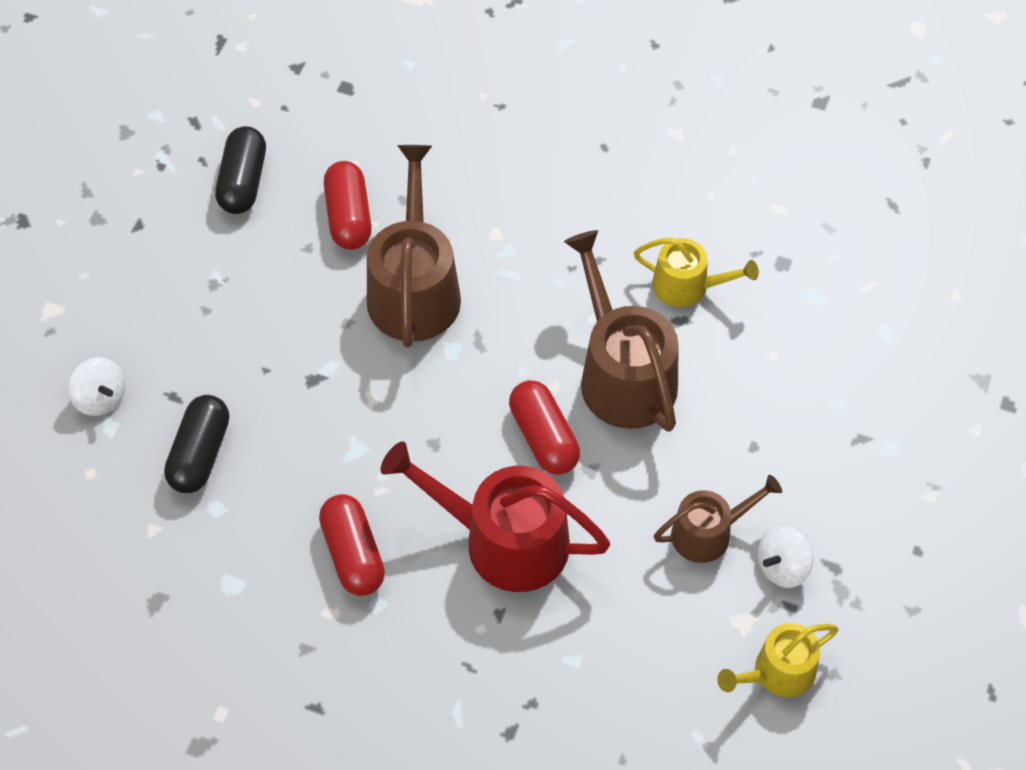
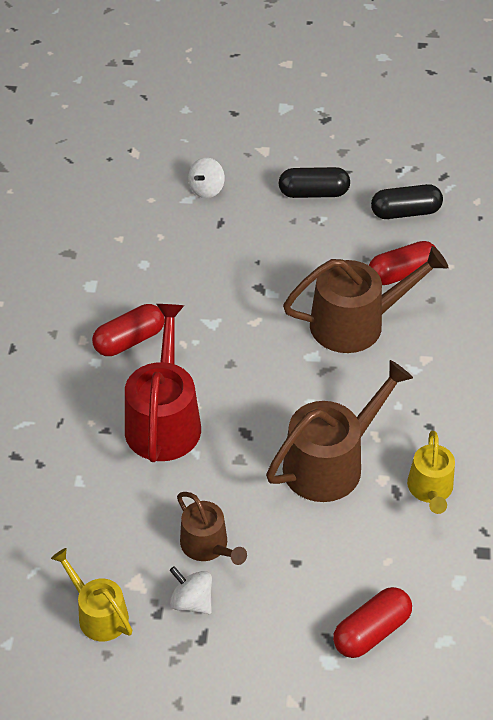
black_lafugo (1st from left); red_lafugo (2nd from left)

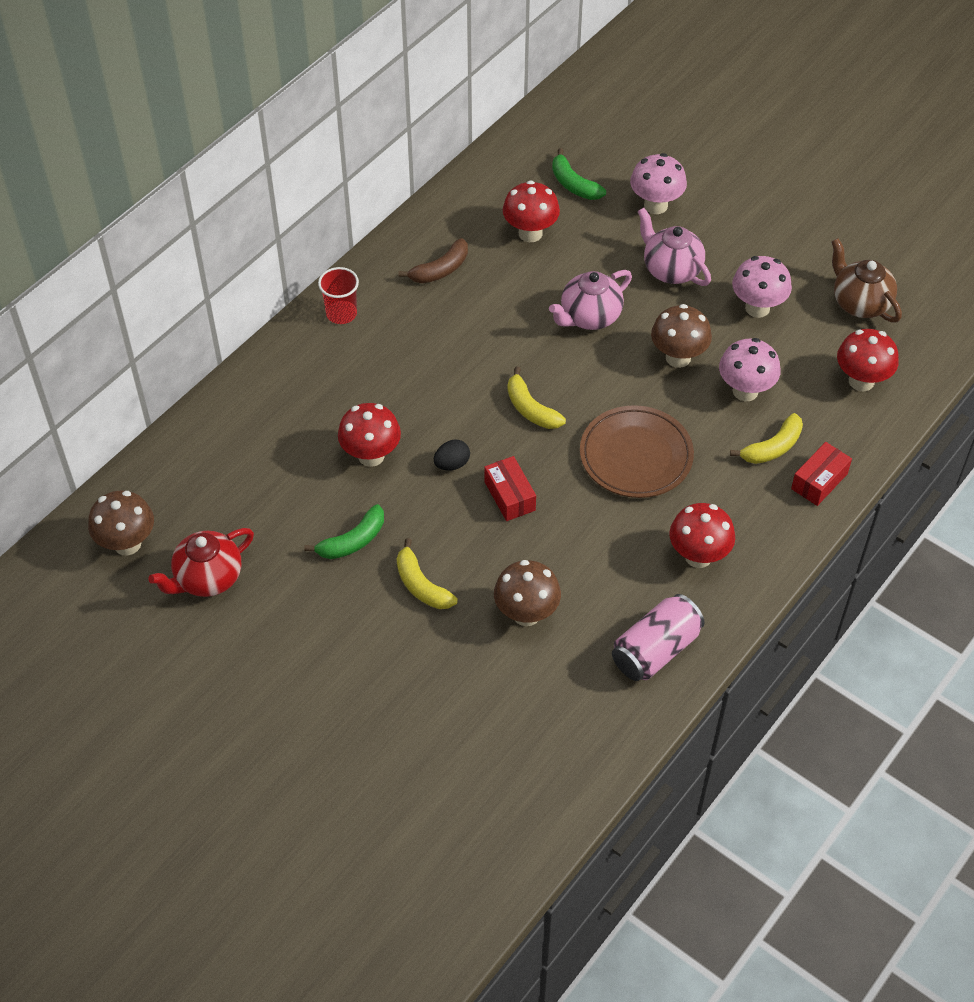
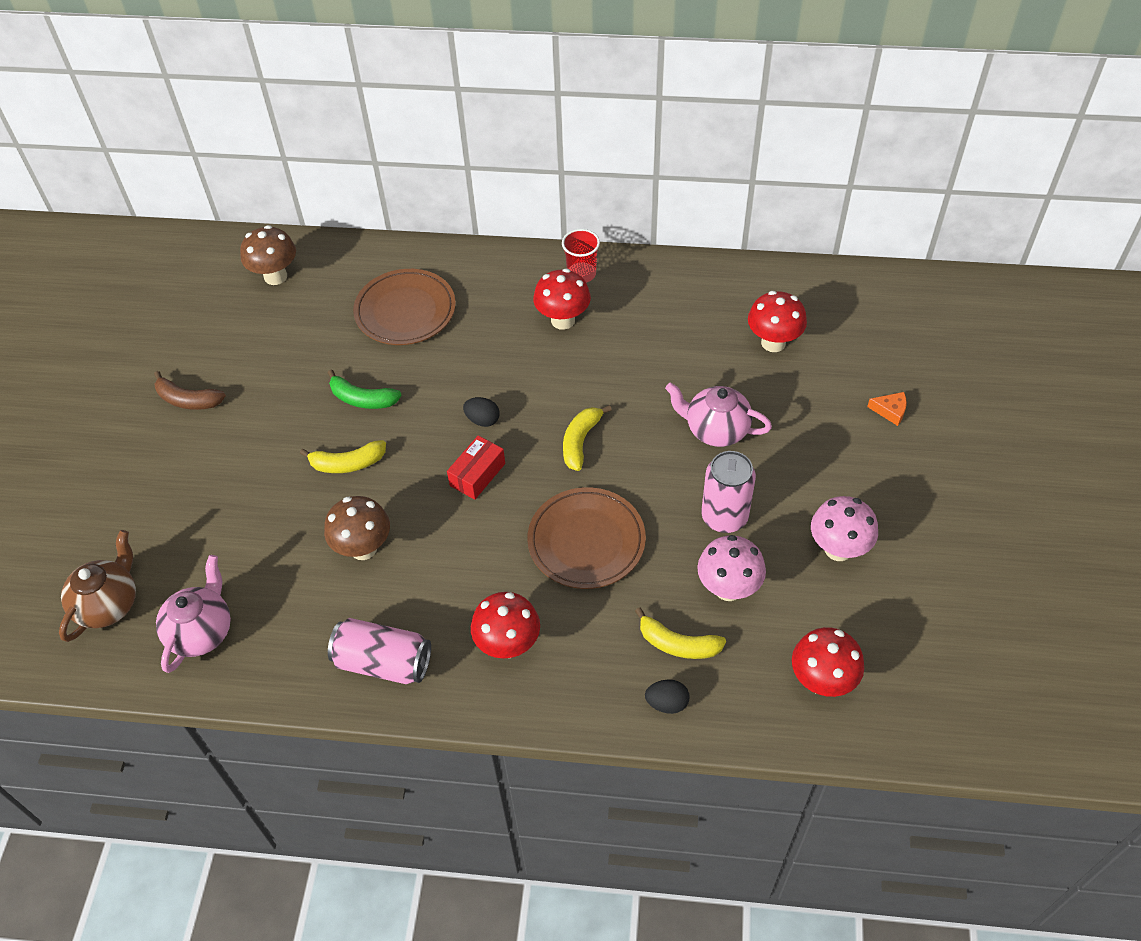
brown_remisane; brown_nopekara; pink_remisane (1st from left); yellow_nopekara (1st from left); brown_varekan (1st from left); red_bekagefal (2nd from left); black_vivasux (2nd from left); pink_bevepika (2nd from left); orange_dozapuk; red_remisane; green_nopekara (2nd from left in the first image)

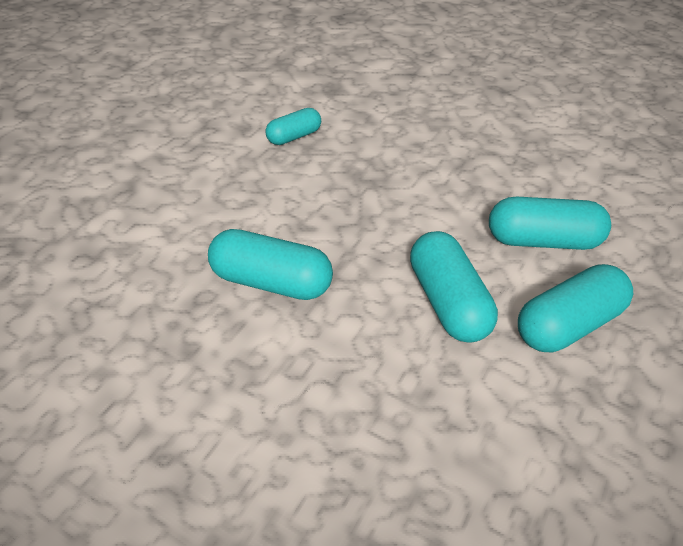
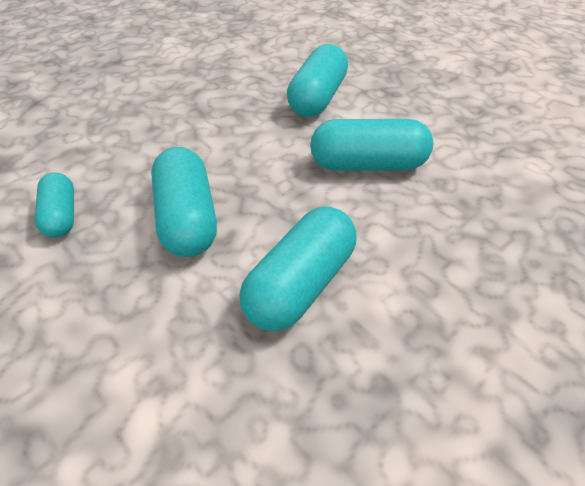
turquoise_lafugo (2nd from left)

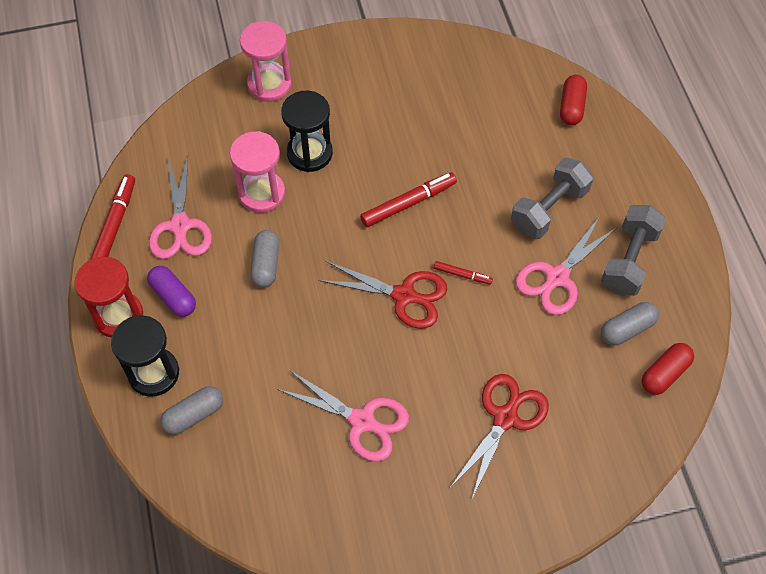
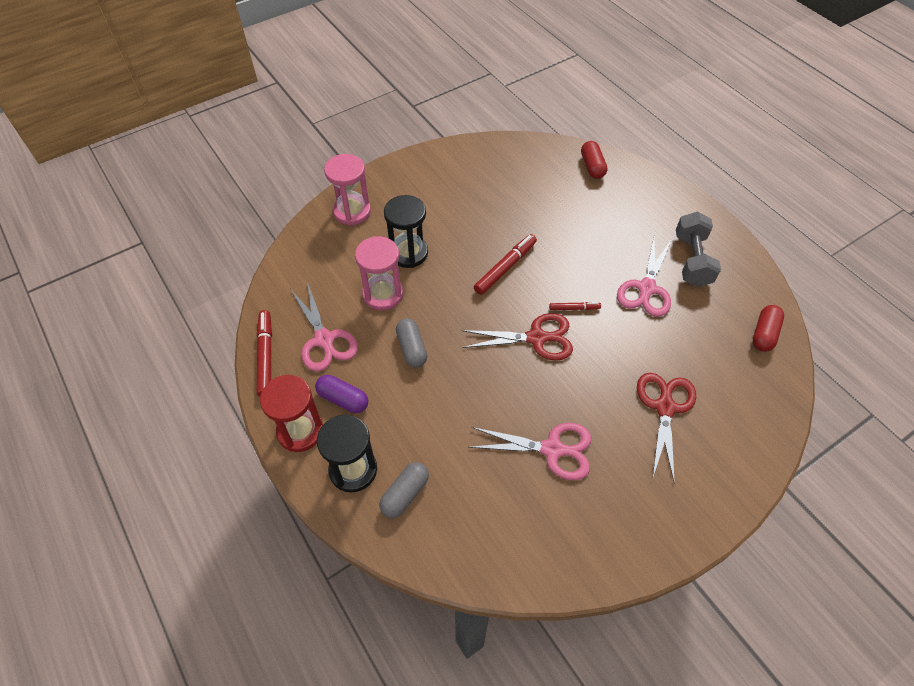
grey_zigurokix (1st from left in the first image); grey_lafugo (3rd from left in the first image)

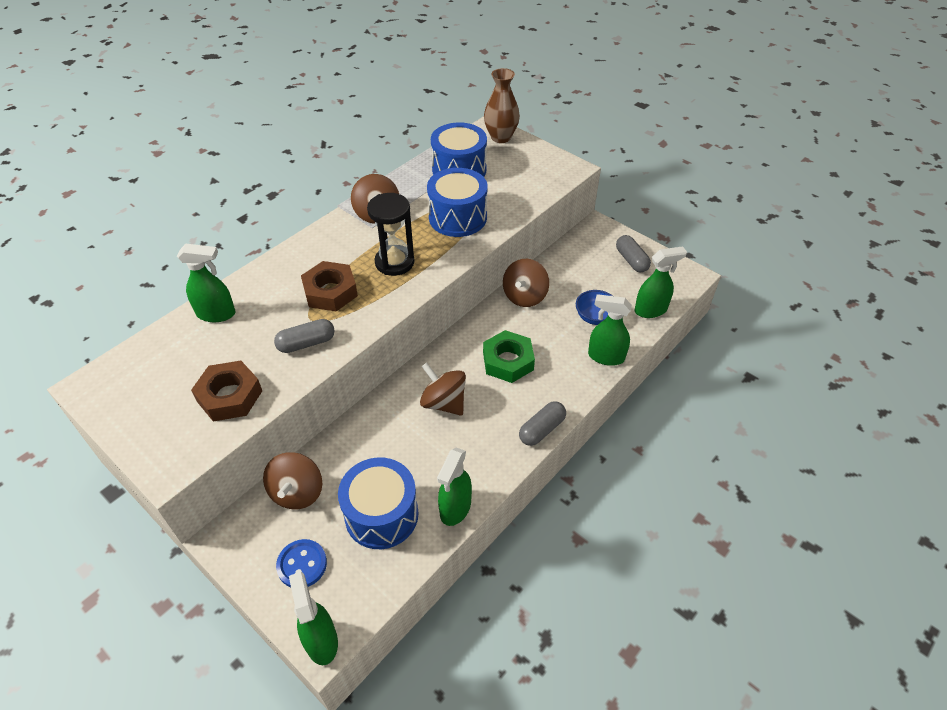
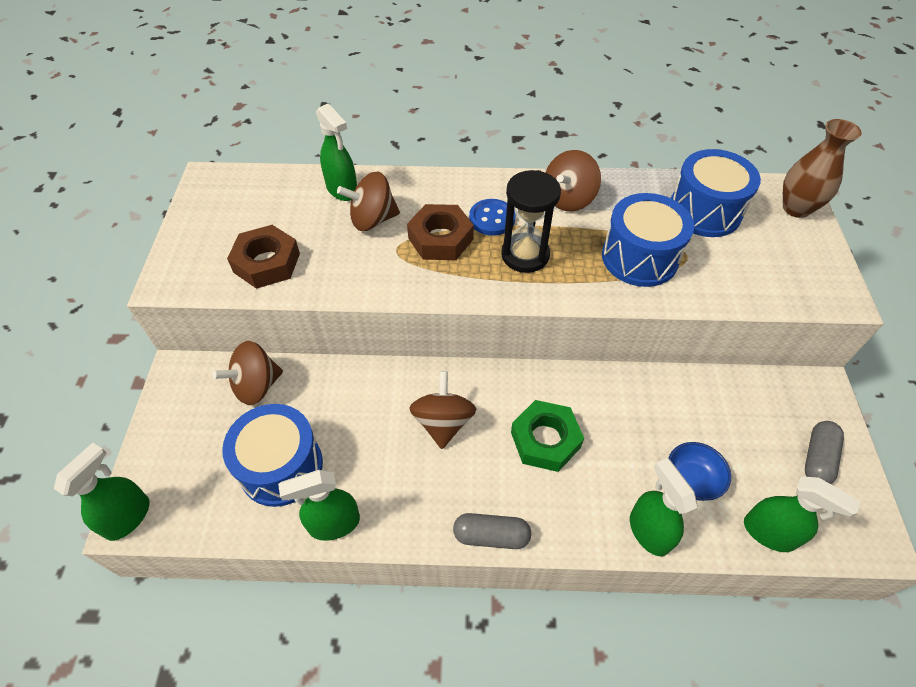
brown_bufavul (2nd from left); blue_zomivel; grey_lafugo (1st from left in the first image)

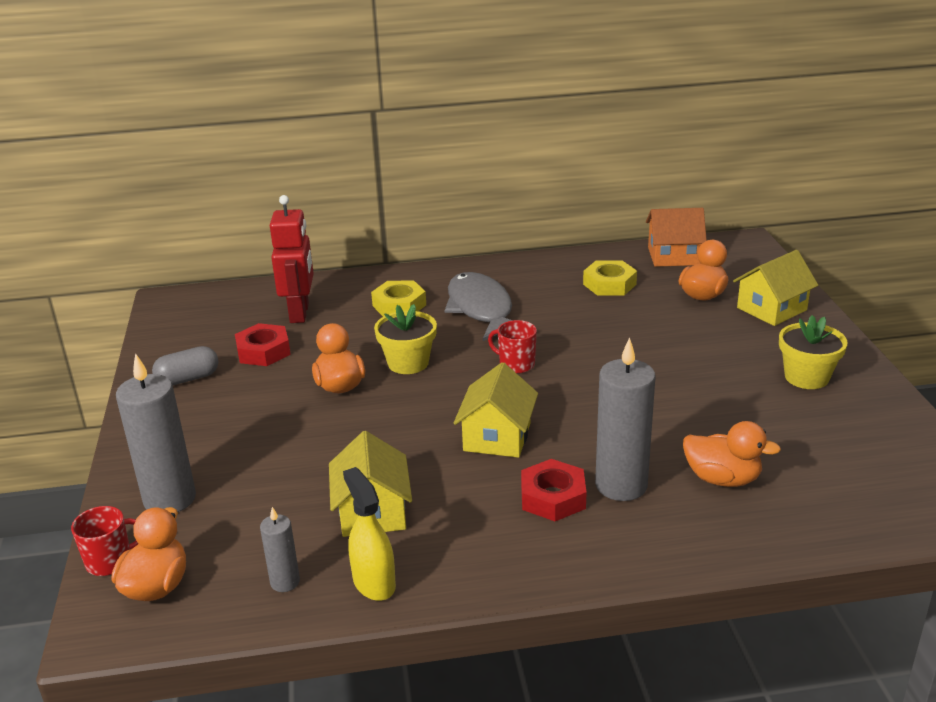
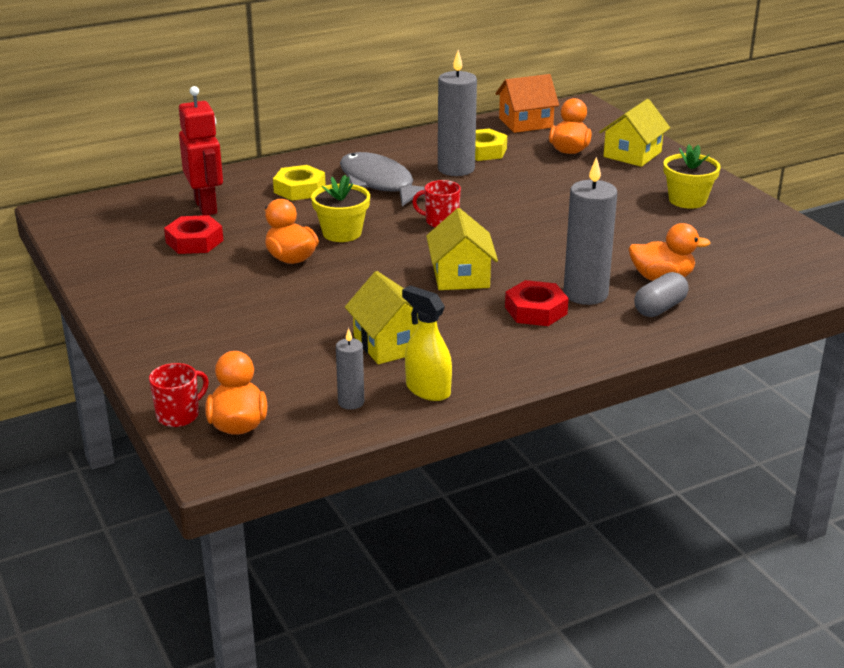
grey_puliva (2nd from left); grey_lafugo

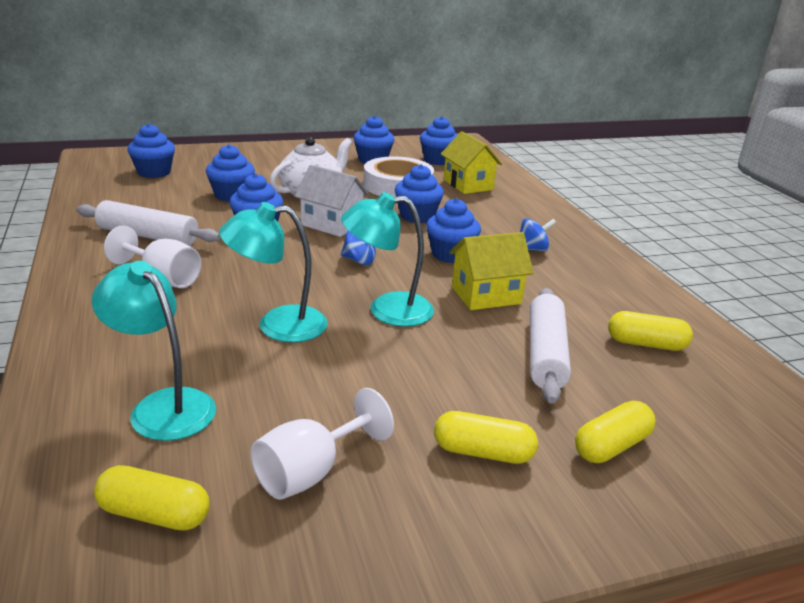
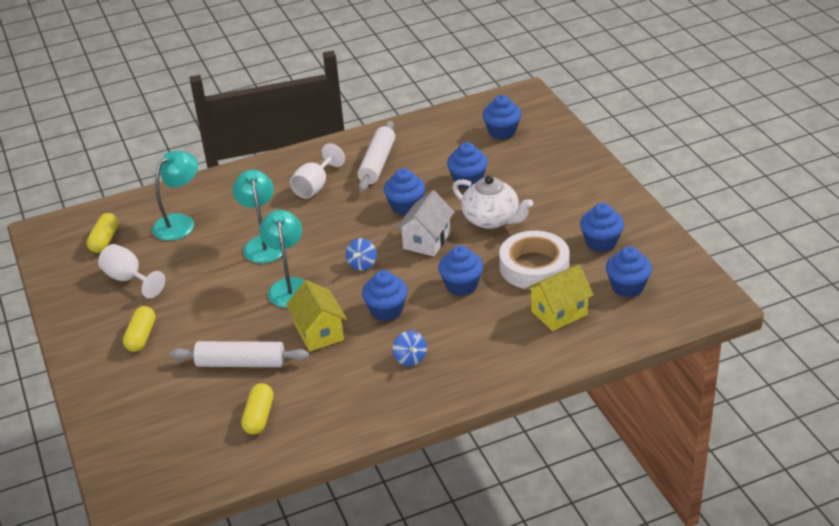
yellow_lafugo (3rd from left in the first image)

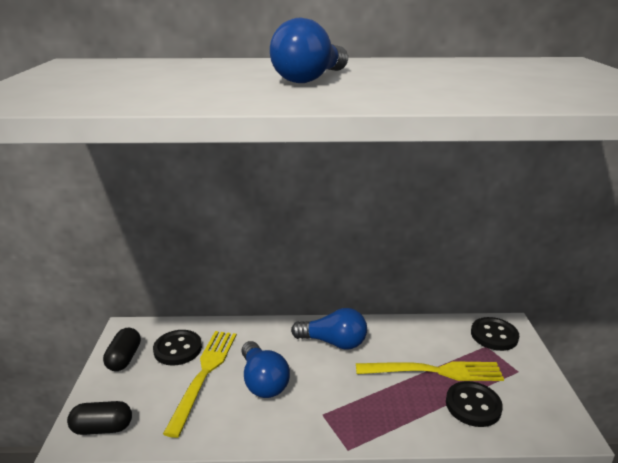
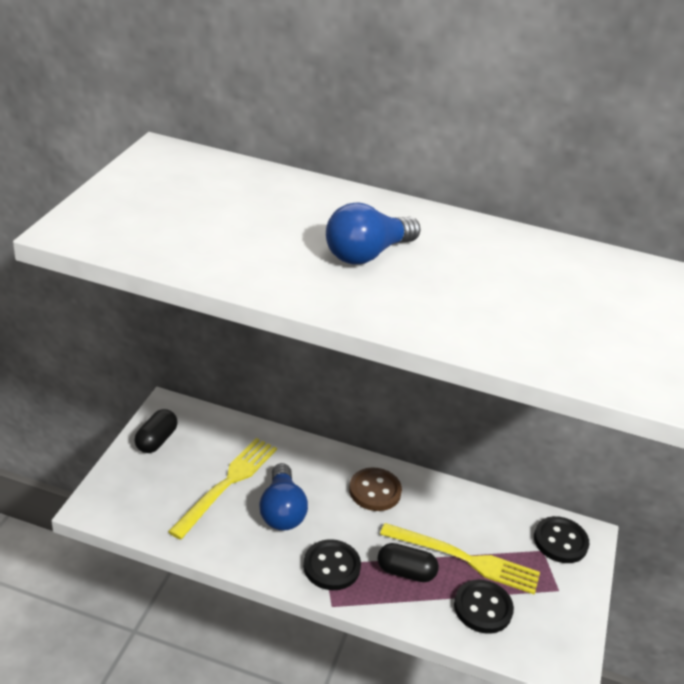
black_zomivel (1st from left); brown_zomivel; black_lafugo (2nd from left)

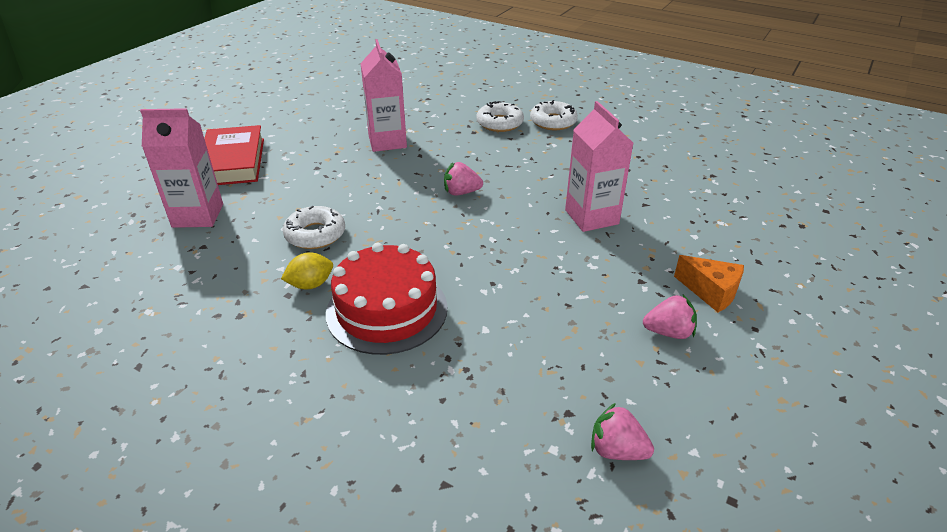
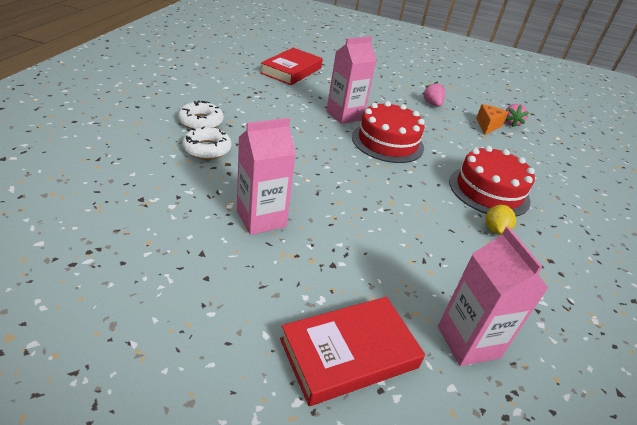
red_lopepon (1st from left); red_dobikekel (1st from left); orange_dozapuk; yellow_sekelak; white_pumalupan (1st from left in the first image); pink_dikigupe (1st from left in the first image)

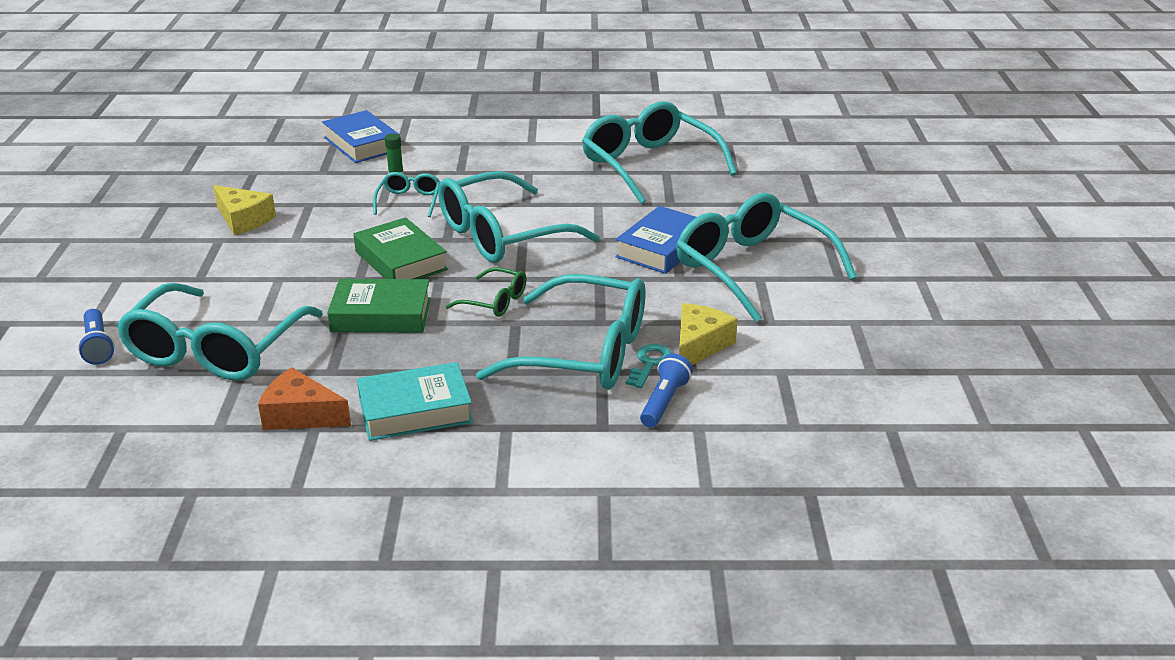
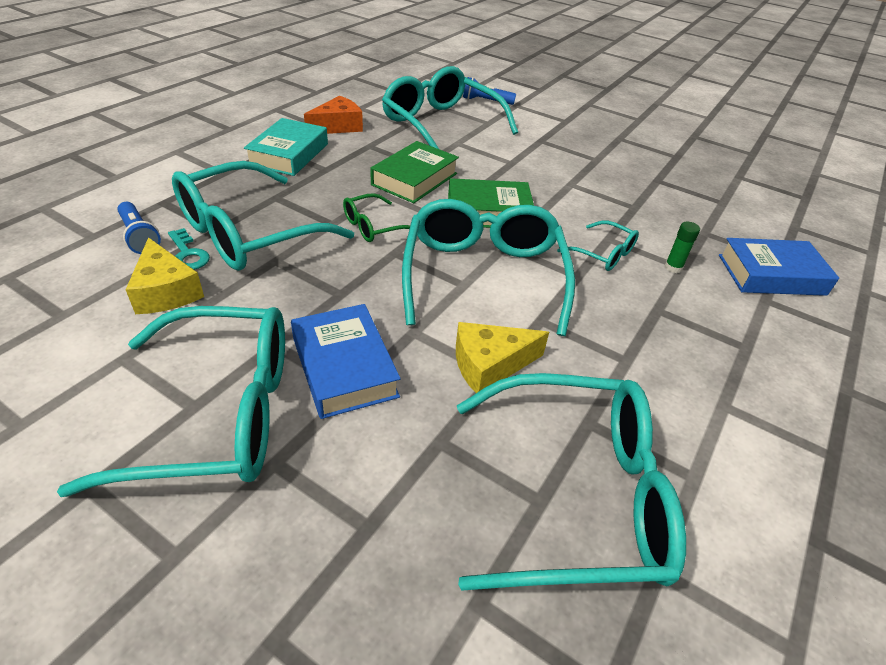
yellow_dozapuk (2nd from left)

